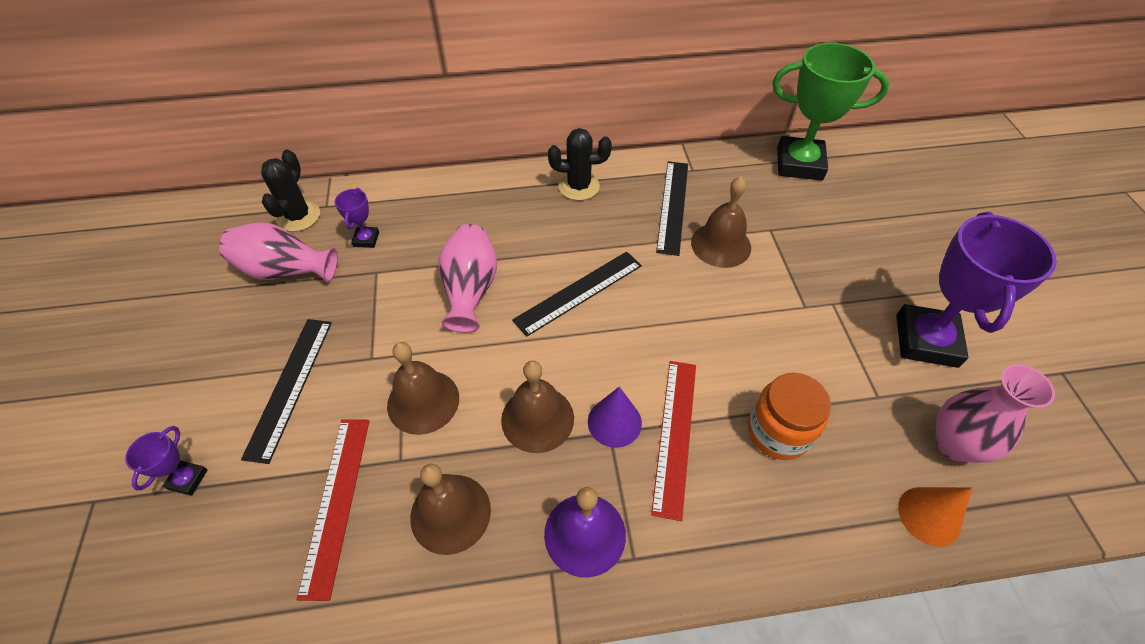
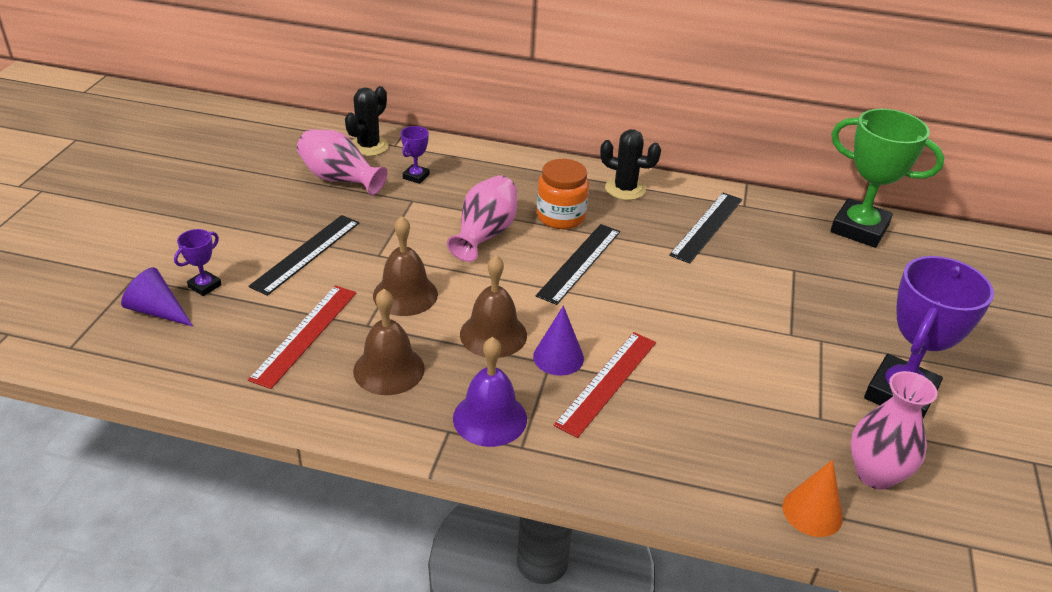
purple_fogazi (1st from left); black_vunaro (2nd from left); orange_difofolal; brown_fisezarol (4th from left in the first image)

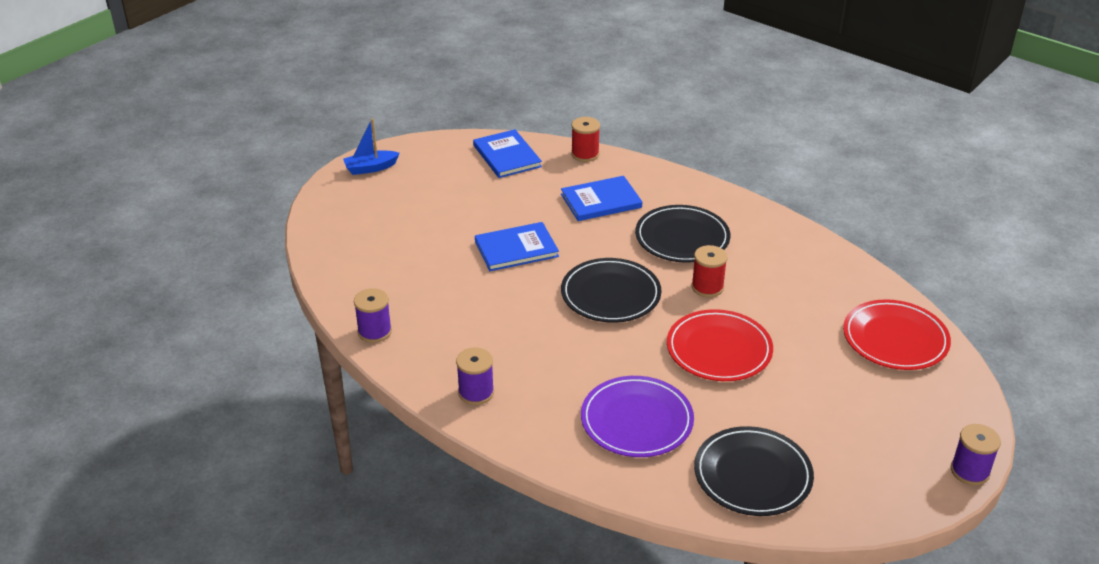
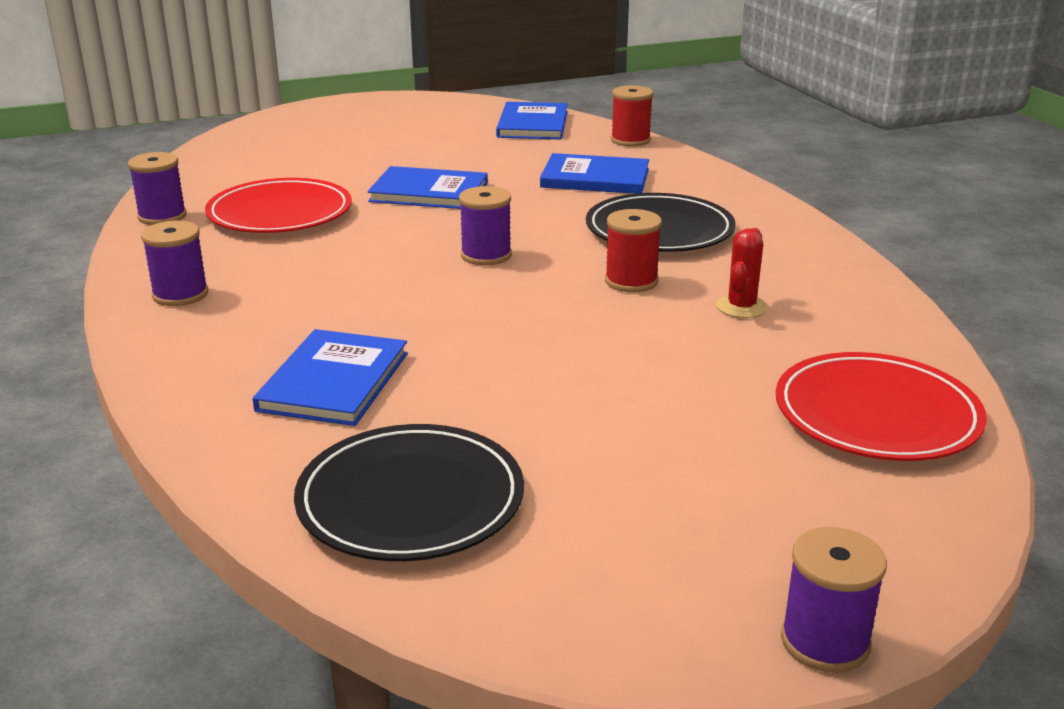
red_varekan (1st from left); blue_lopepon (1st from left); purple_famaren (3rd from left); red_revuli; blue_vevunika

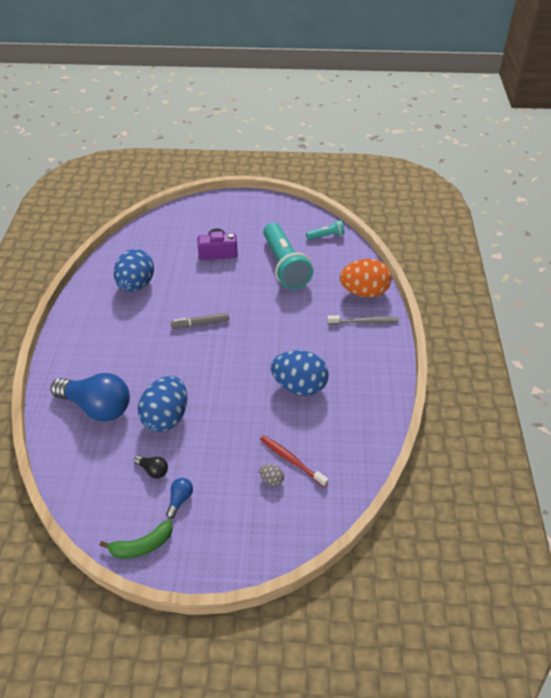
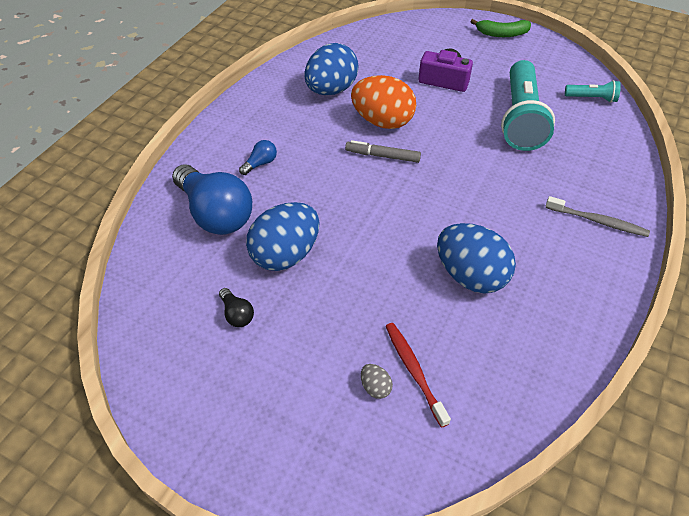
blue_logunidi (2nd from left); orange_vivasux; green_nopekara

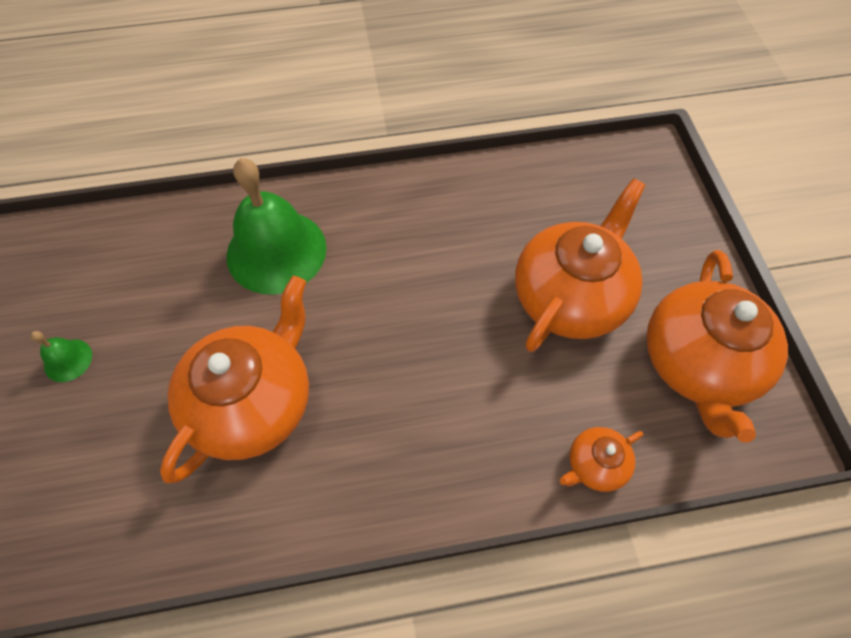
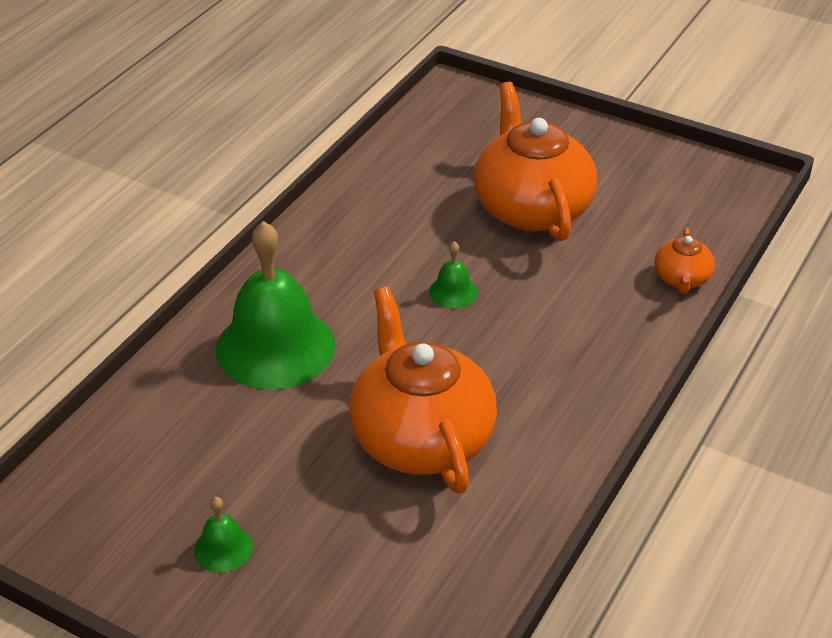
green_fisezarol (3rd from left); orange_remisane (4th from left in the first image)

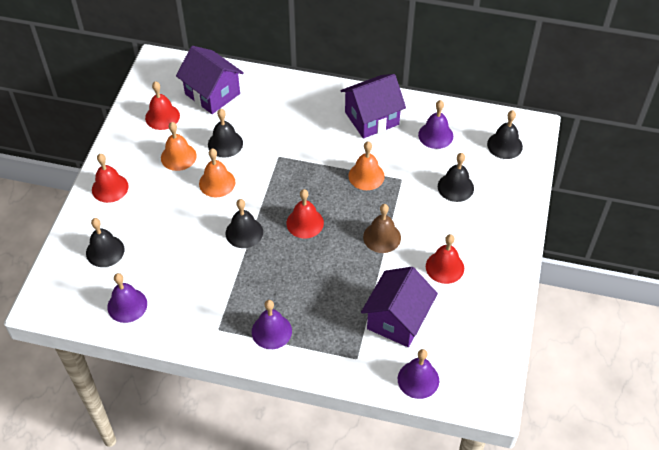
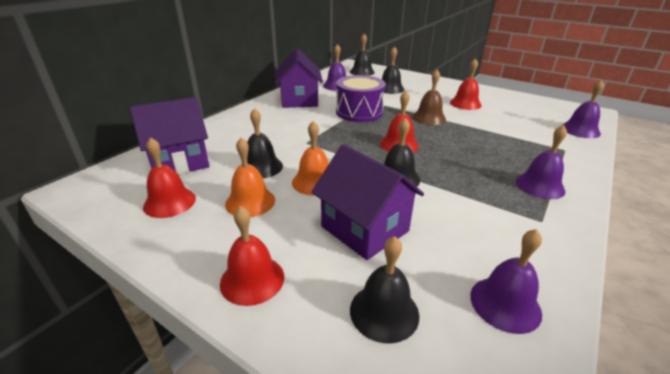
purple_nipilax (3rd from left); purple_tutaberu

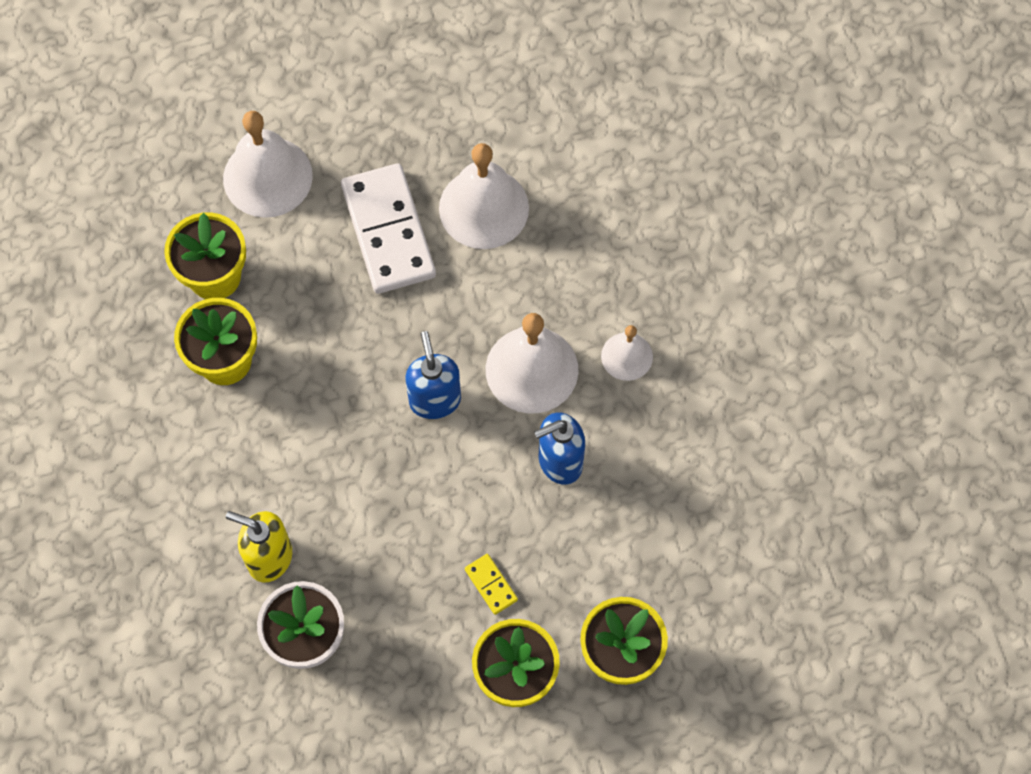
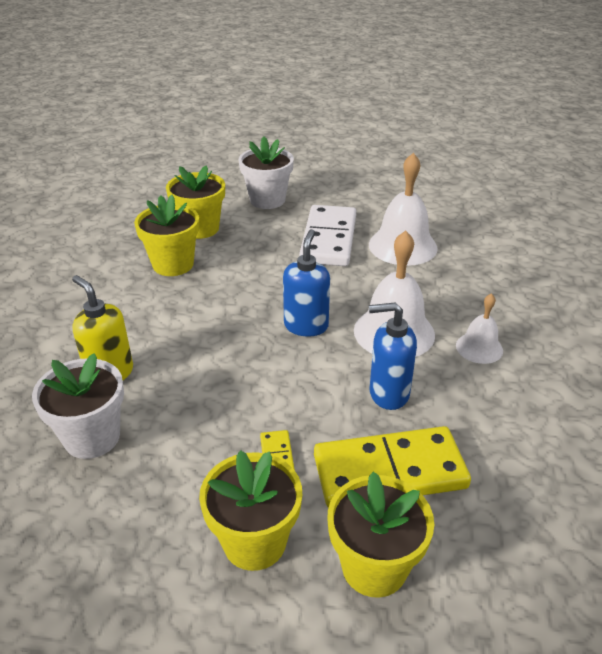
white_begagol (2nd from left); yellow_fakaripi (2nd from left)

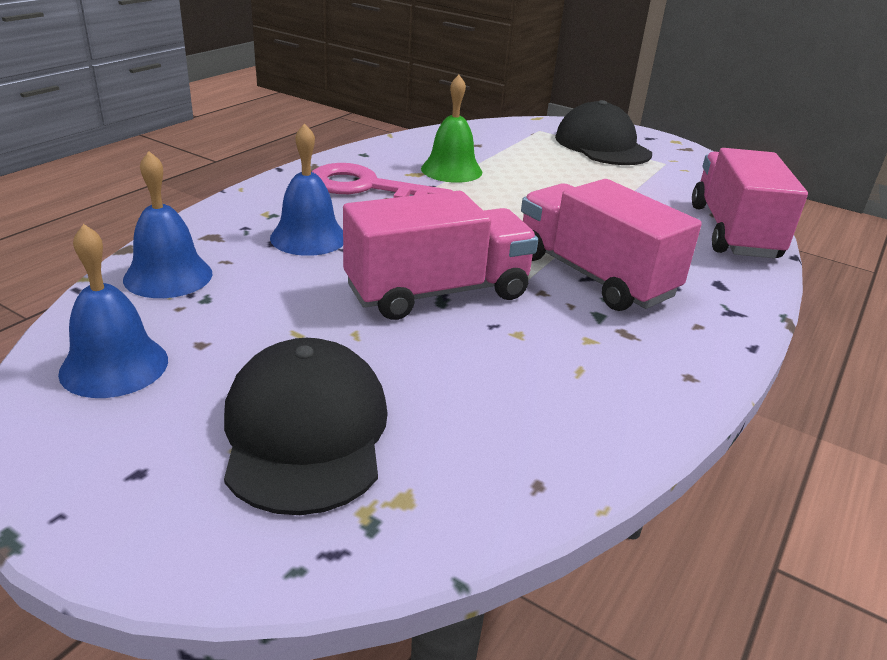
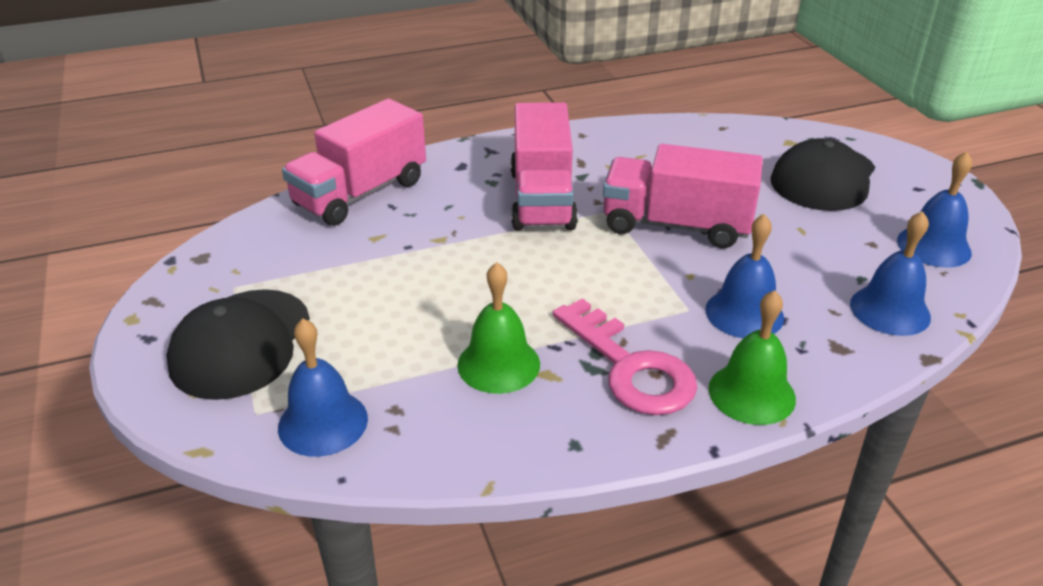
blue_fisezarol (1st from left); green_fisezarol (2nd from left)

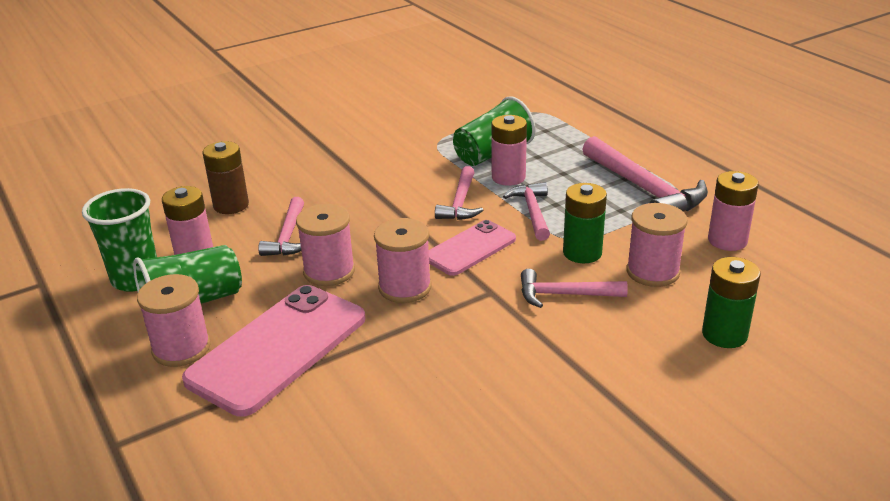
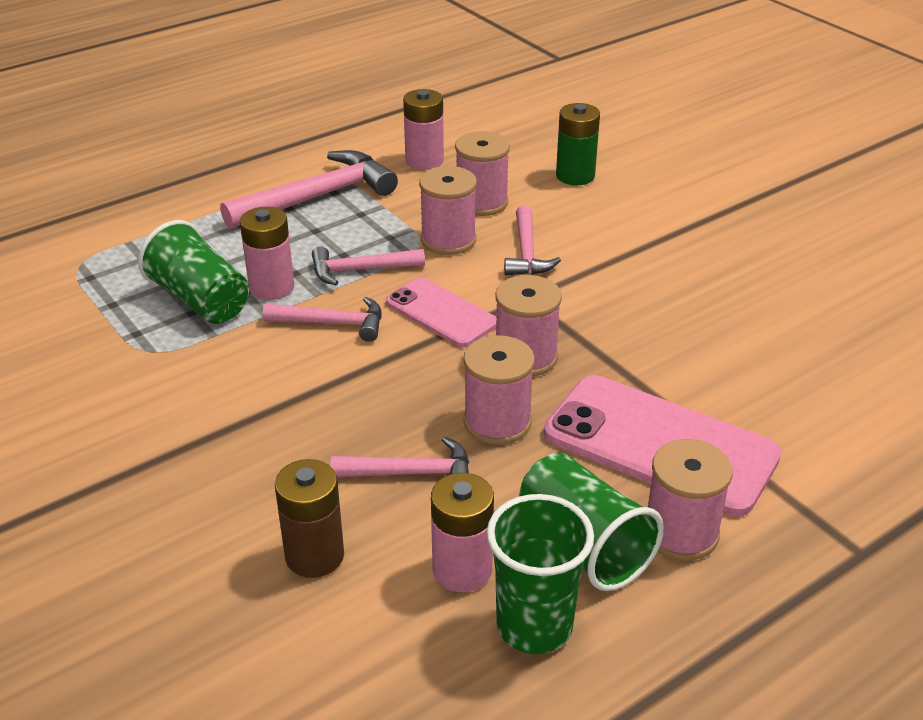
pink_famaren (1st from left)

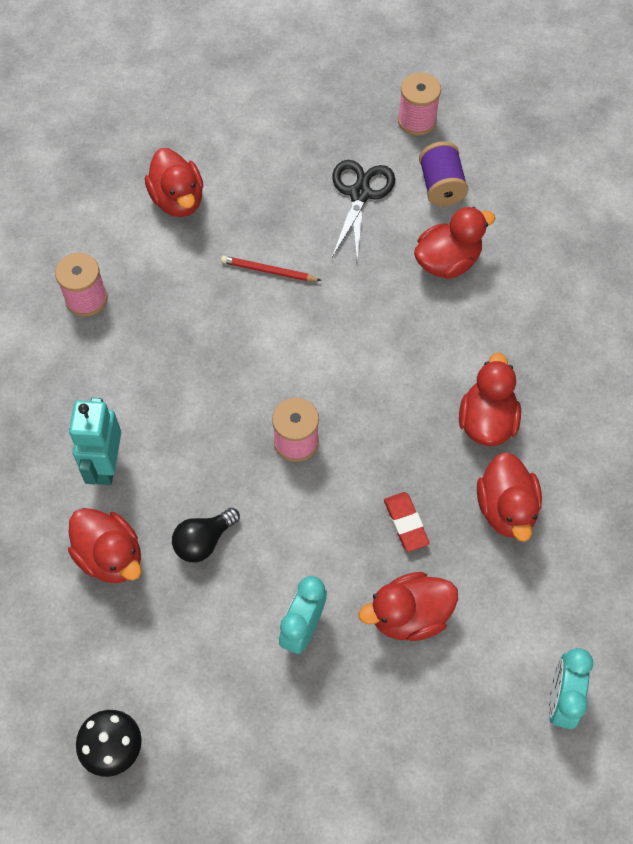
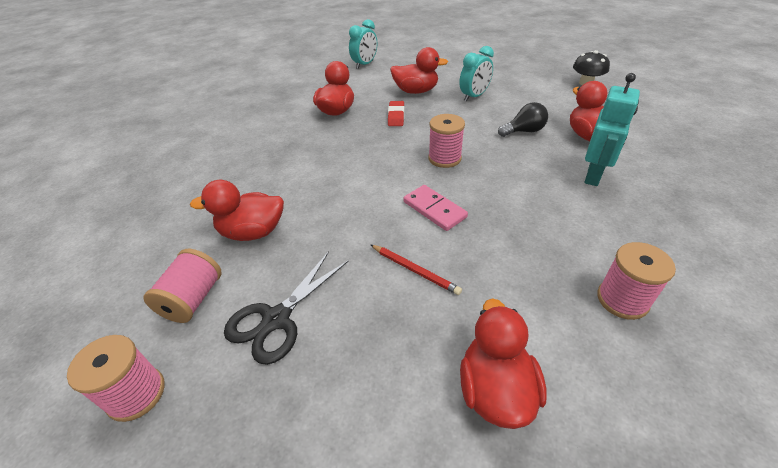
pink_famaren (2nd from left); pink_fakaripi; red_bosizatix (5th from left in the first image)

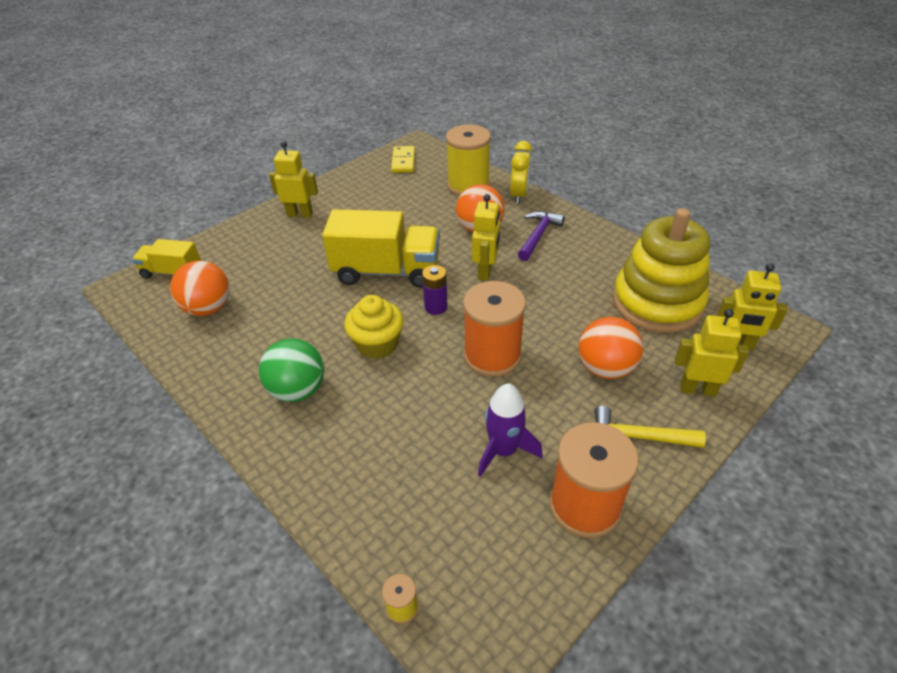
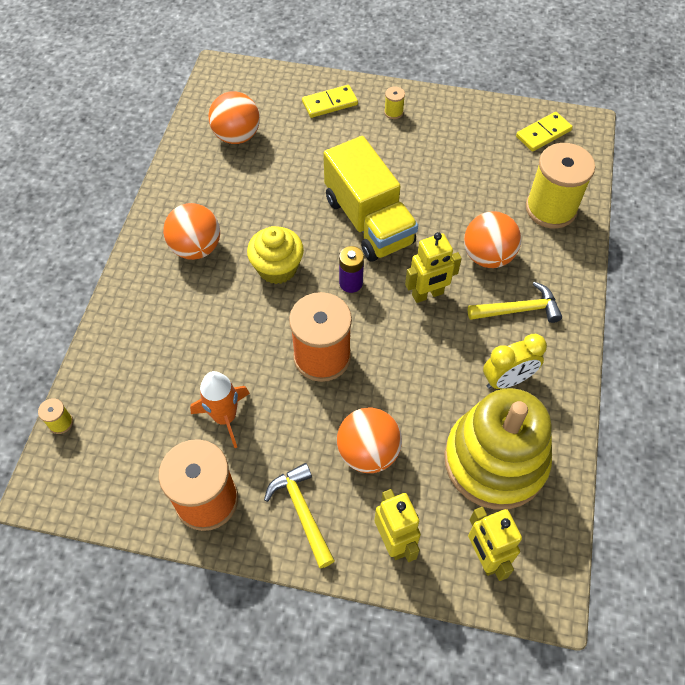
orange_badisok (1st from left); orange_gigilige; yellow_fakaripi (1st from left); yellow_famaren (2nd from left); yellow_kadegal (2nd from left); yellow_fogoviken; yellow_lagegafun (1st from left in the first image)

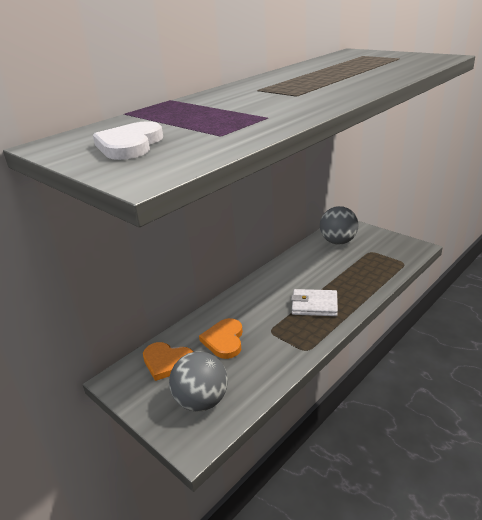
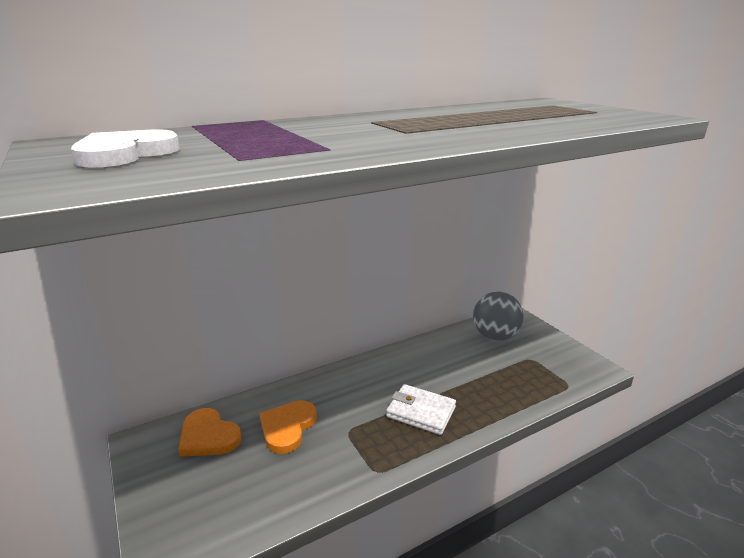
grey_badisok (1st from left in the first image)

